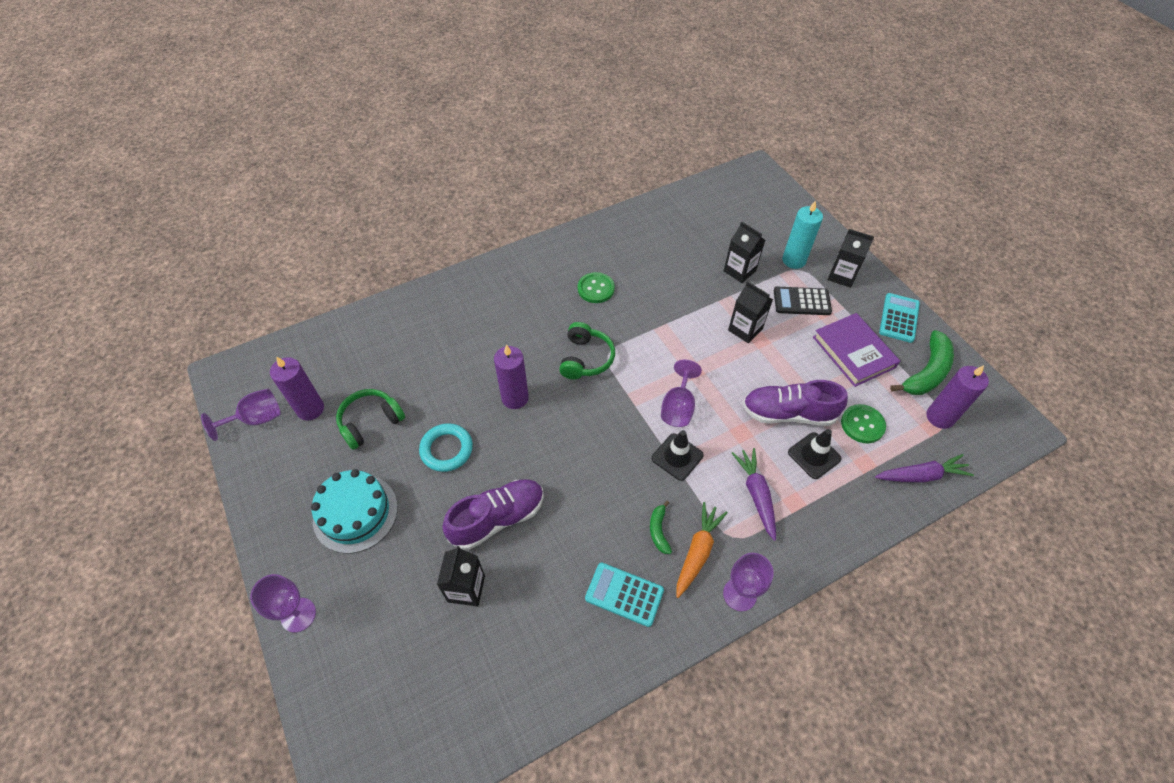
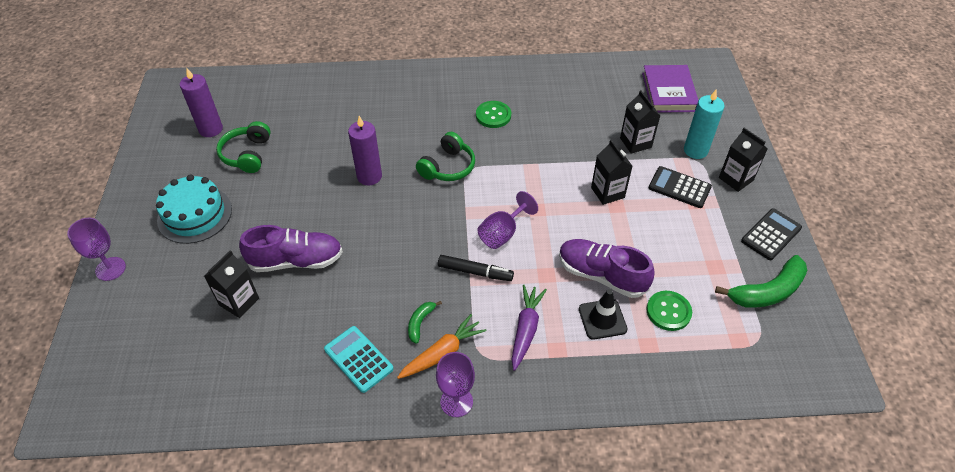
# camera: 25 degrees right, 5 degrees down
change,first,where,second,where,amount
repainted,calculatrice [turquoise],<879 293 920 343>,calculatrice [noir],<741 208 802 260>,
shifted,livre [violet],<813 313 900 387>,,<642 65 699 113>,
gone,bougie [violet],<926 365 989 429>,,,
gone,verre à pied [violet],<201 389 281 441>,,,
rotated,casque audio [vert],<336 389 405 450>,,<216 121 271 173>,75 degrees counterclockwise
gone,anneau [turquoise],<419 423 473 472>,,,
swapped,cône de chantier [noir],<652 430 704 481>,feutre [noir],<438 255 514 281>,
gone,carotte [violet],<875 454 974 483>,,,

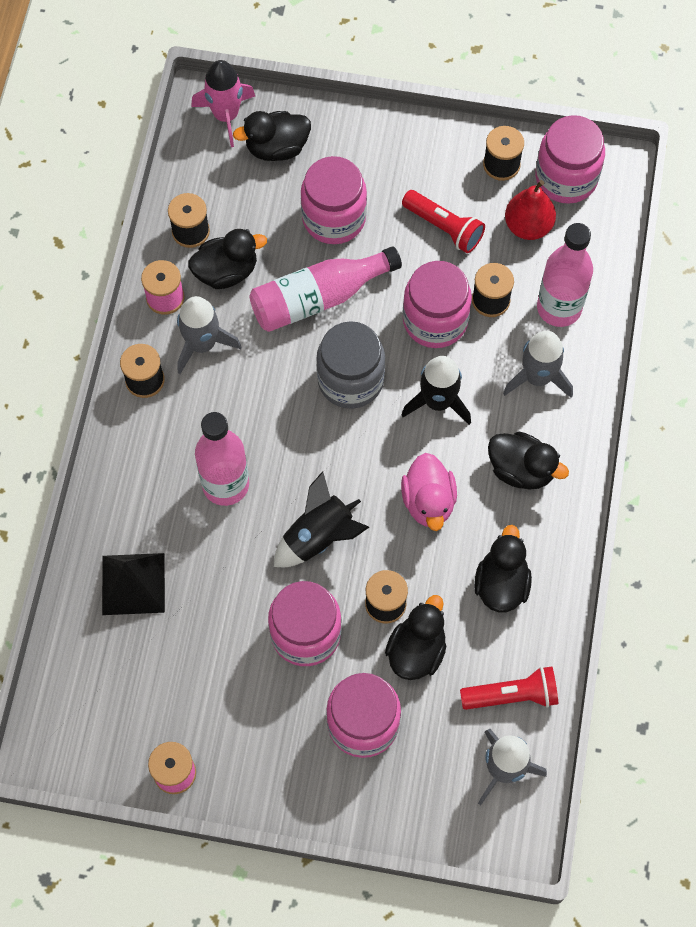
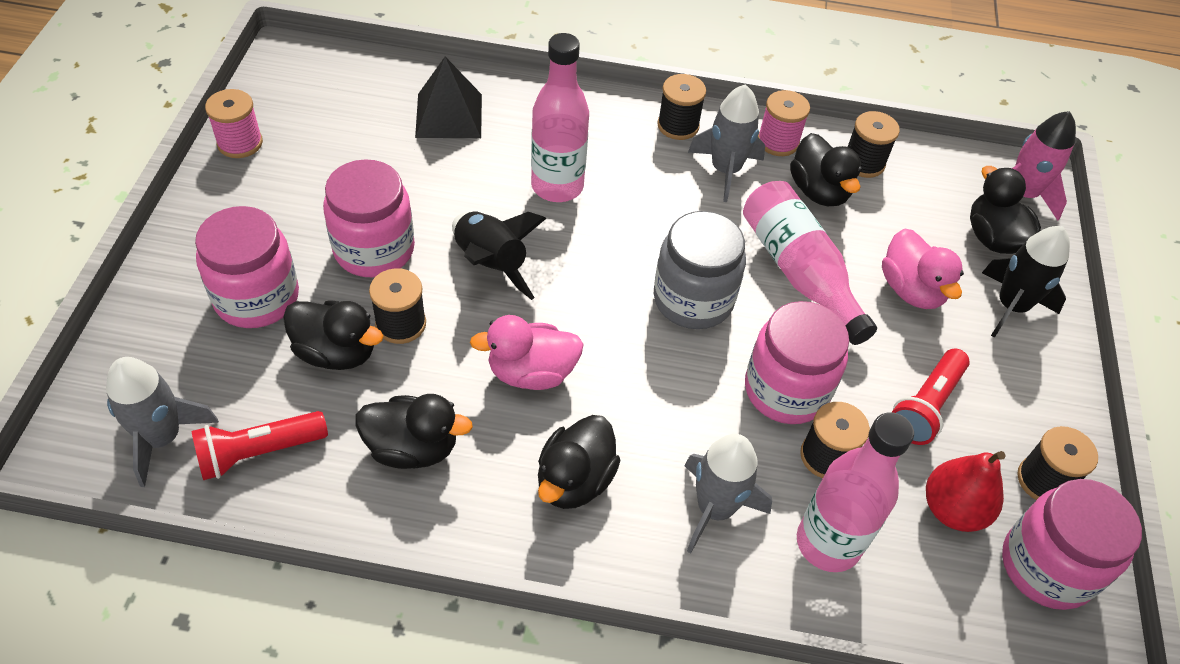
# camera: 85 degrees right, 15 degrees down
change,first,where,second,where,amount
swapped,bocal [rose],<301 156 367 244>,canard [rose],<882 229 964 309>,
shifted,fusée [noir],<402 356 471 425>,,<982 226 1070 338>,
rotated,lampe de poche [rouge],<460 666 558 710>,,<191 411 328 480>,75 degrees clockwise

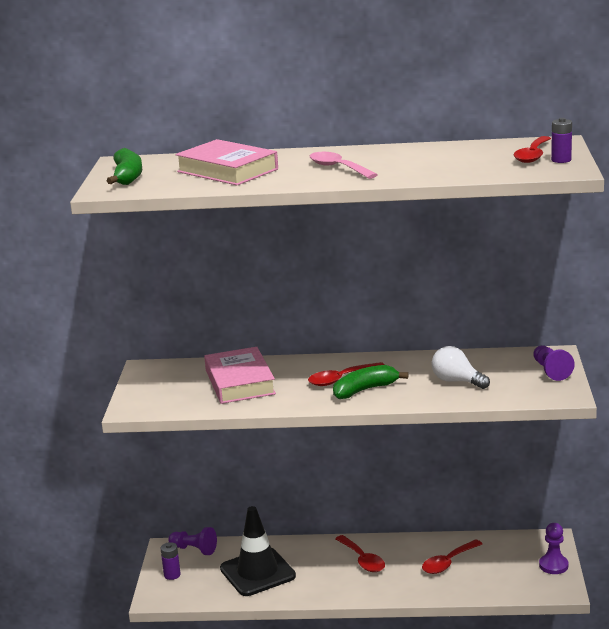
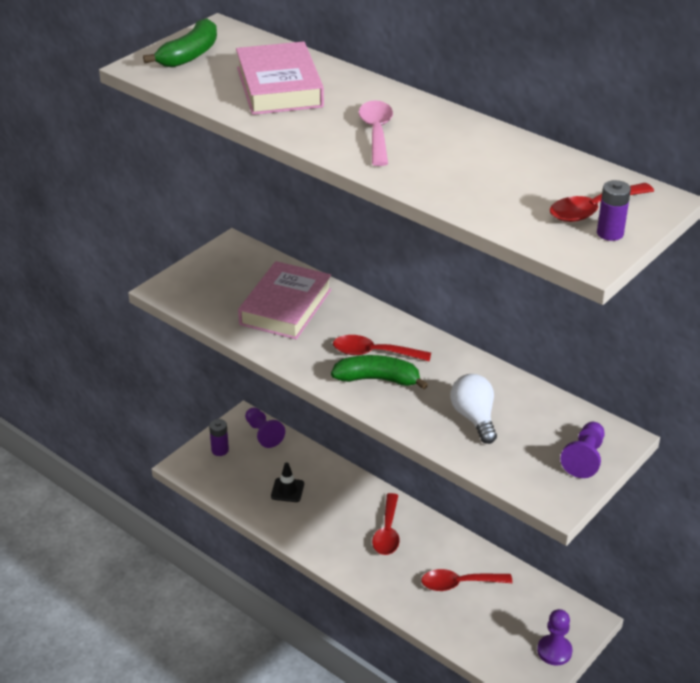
# camera: 35 degrees right, 15 degrees up
change,first,where,second,where,amount
scaled,cône de chantier [noir],<220 506 296 596>,,<271 462 304 502>,x0.46

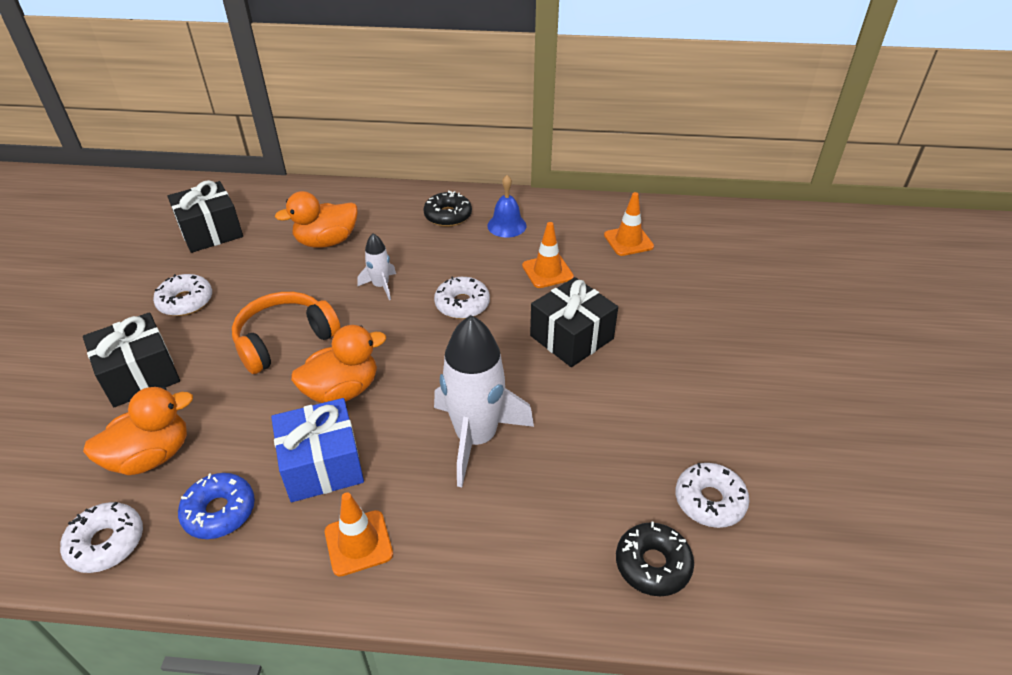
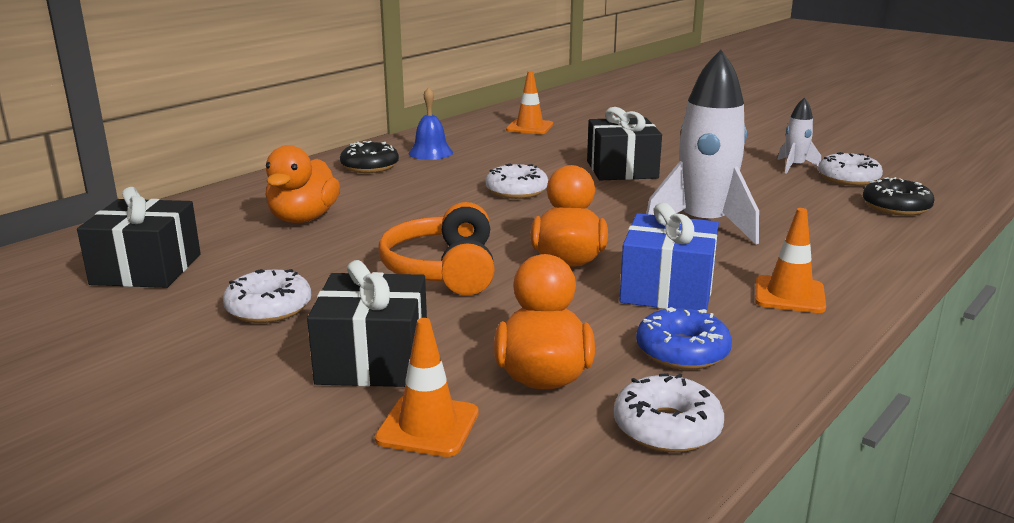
# camera: 55 degrees left, 20 degrees down
change,first,where,second,where,amount
shifted,cône de chantier [orange],<522 222 574 288>,,<375 318 479 457>,
shifted,fusée [blanc],<358 233 396 300>,,<777 97 821 174>,

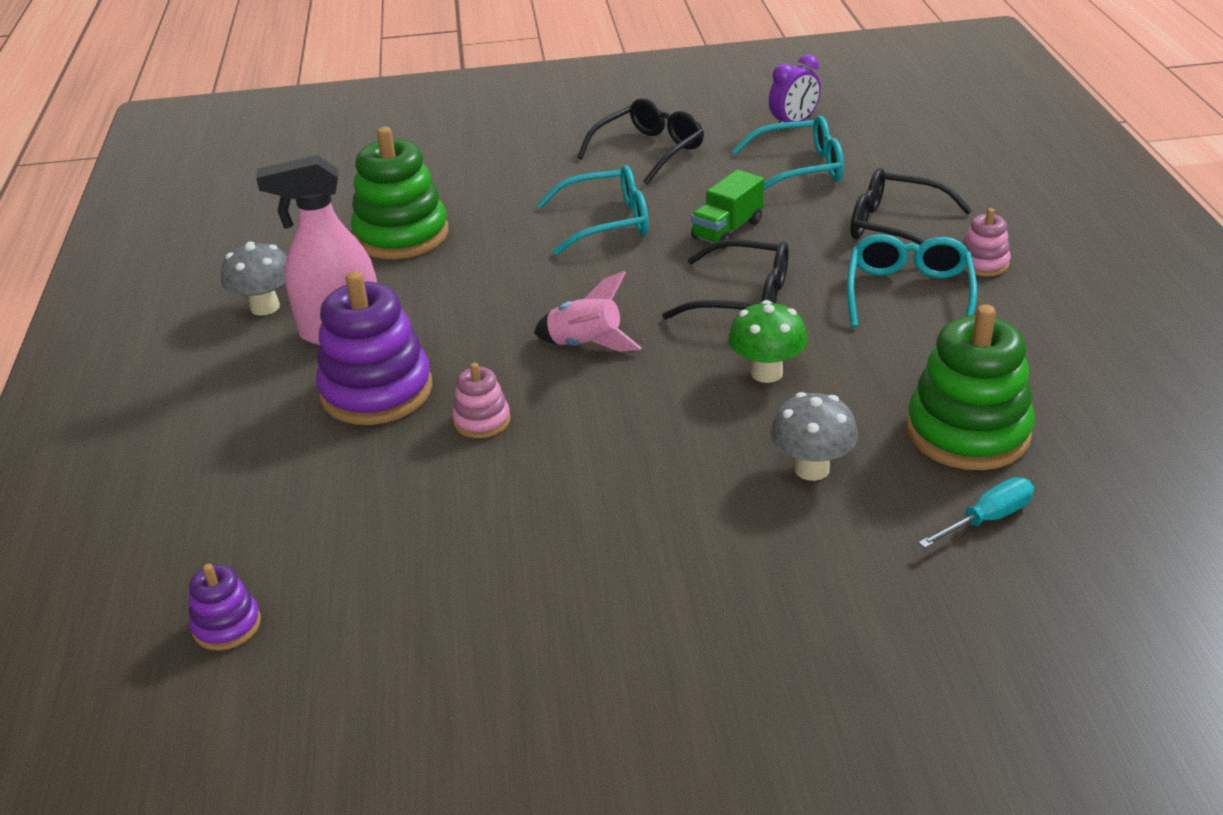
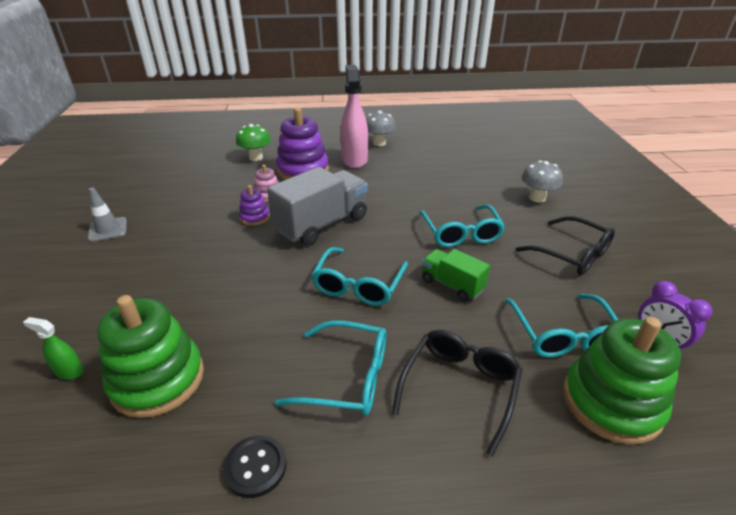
# camera: 90 degrees right, 0 degrees up
change,first,where,second,where,amount
shifted,jouet à empiler [vert],<351 127 449 259>,,<563 317 681 445>,
gone,jouet à empiler [rose],<963 208 1011 276>,,,
repainted,lunettes [noir],<662 239 789 319>,lunettes [turquoise],<311 247 408 306>,
swapped,fusée [rose],<534 271 642 352>,camion [gris],<267 167 368 246>,
shifted,champignon [vert],<728 300 807 383>,,<236 124 271 161>,
shifted,champignon [gris],<770 392 858 481>,,<521 161 563 203>,
swapped,tournevis [turquoise],<918 477 1034 548>,vaporisateur [vert],<23 317 84 379>,
shifted,jouet à empiler [violet],<189 564 261 651>,,<239 185 270 226>,
new,,,cône de chantier [gris],<88 188 127 242>,
new,,,bouton [noir],<223 435 287 498>,

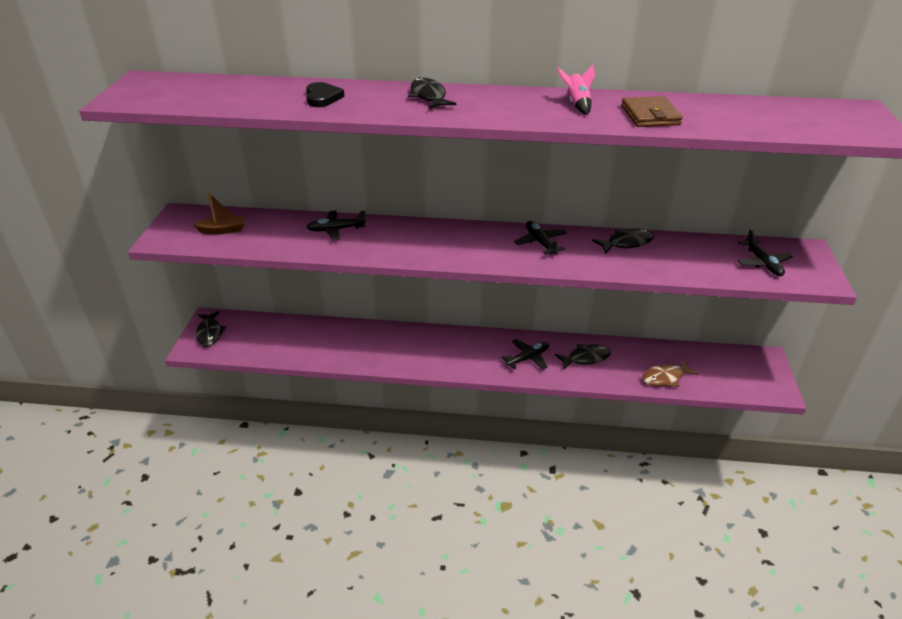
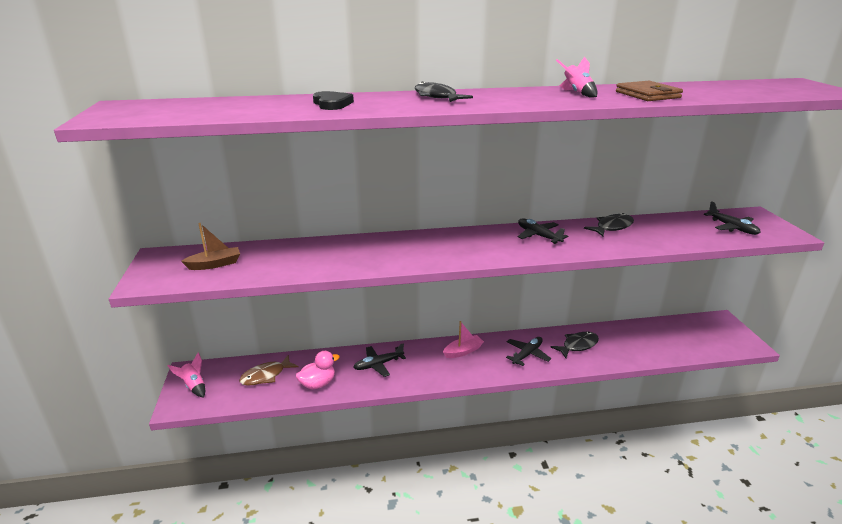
# camera: 15 degrees left, 10 degrees down
change,first,where,second,where,amount
shifted,avion [noir],<306 210 366 240>,,<353 343 406 377>,
swapped,poisson [noir],<196 311 227 346>,fusée [rose],<168 352 205 398>,
shifted,poisson [marron],<642 359 699 387>,,<239 355 298 386>,
new,,,bateau [rose],<443 321 484 358>,
new,,,canard [rose],<296 351 340 389>,

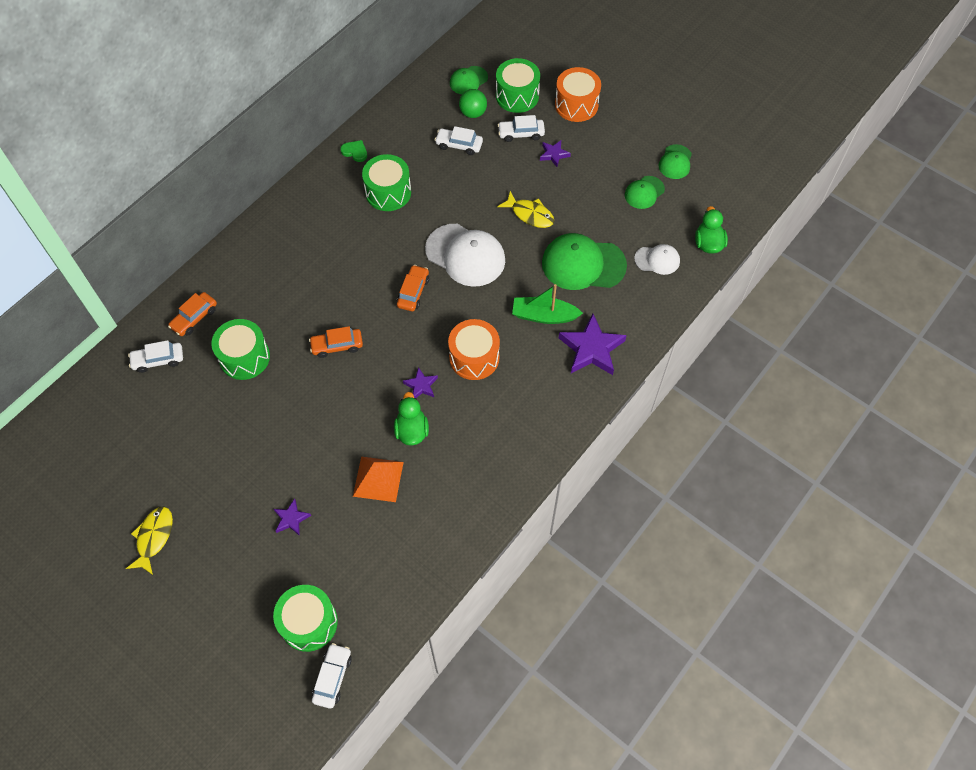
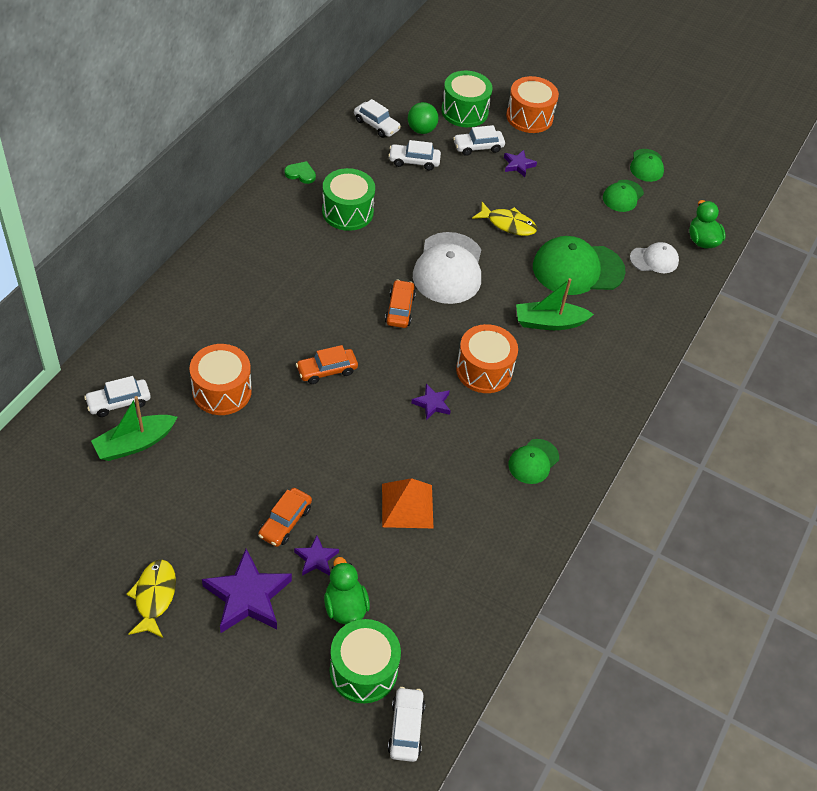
# camera: 15 degrees left, 10 degrees down
change,first,where,second,where,amount
shifted,casquette [vert],<450 66 488 94>,,<509 439 559 484>,
rotated,casquette [blanc],<425 224 505 287>,,<413 232 481 304>,75 degrees clockwise
shifted,voiture [orange],<168 292 217 336>,,<258 488 312 547>,
shifted,étoile [violet],<559 314 627 375>,,<202 549 292 633>,
repainted,tambour [vert],<211 319 270 380>,tambour [orange],<190 344 252 415>,
shifted,canard [vert],<394 392 429 446>,,<324 557 370 624>,
new,,,voiture [blanc],<354 99 401 138>,
new,,,bateau [vert],<91 396 177 461>,

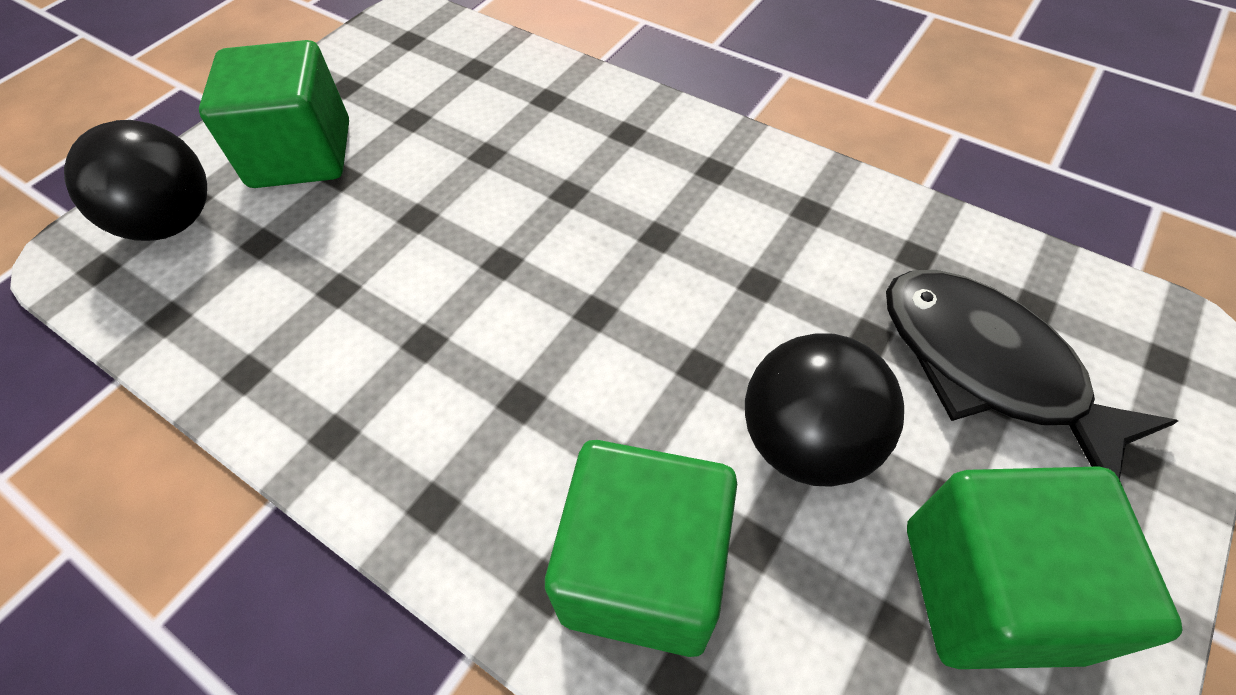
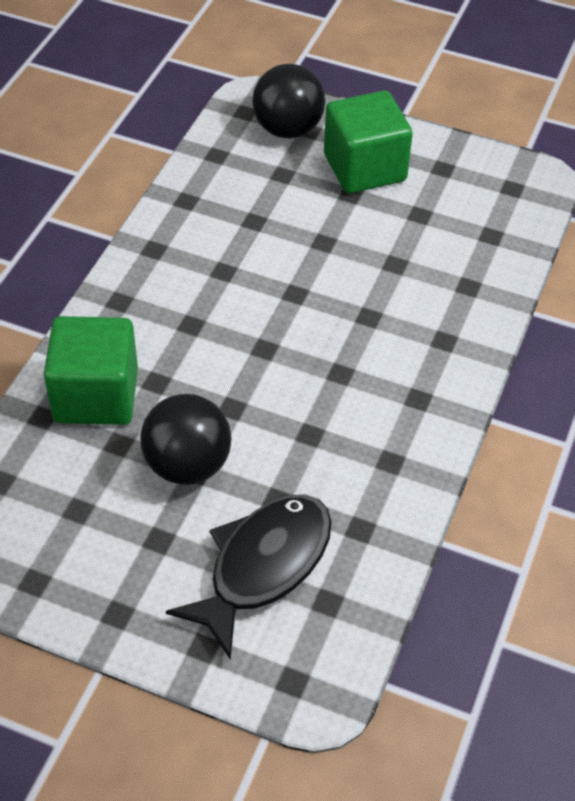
# camera: 75 degrees right, 5 degrees down
change,first,where,second,where,amount
gone,cube [vert],<907 466 1182 669>,,,

